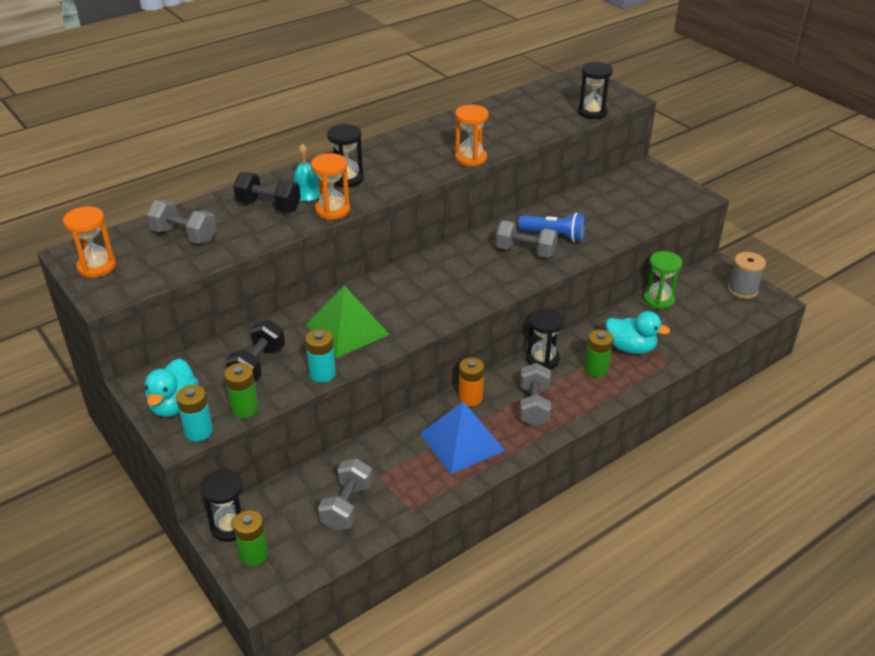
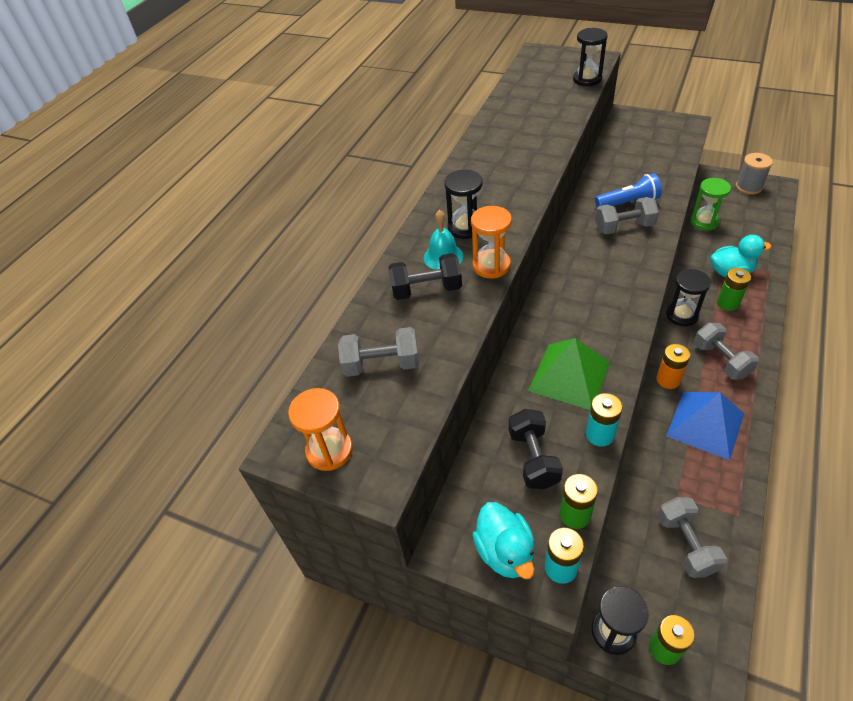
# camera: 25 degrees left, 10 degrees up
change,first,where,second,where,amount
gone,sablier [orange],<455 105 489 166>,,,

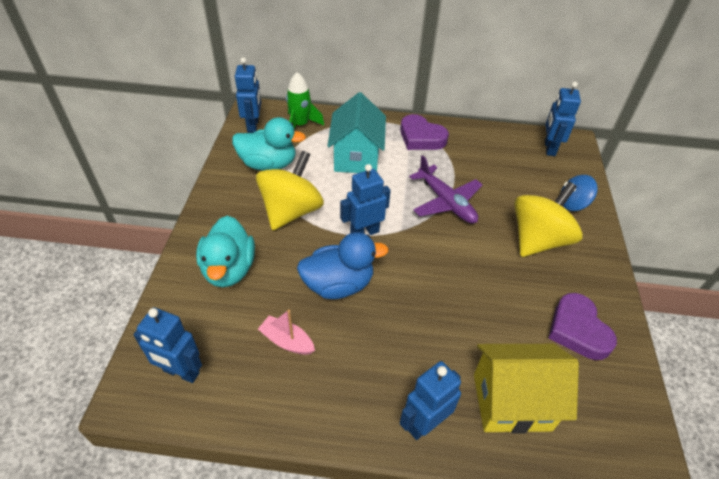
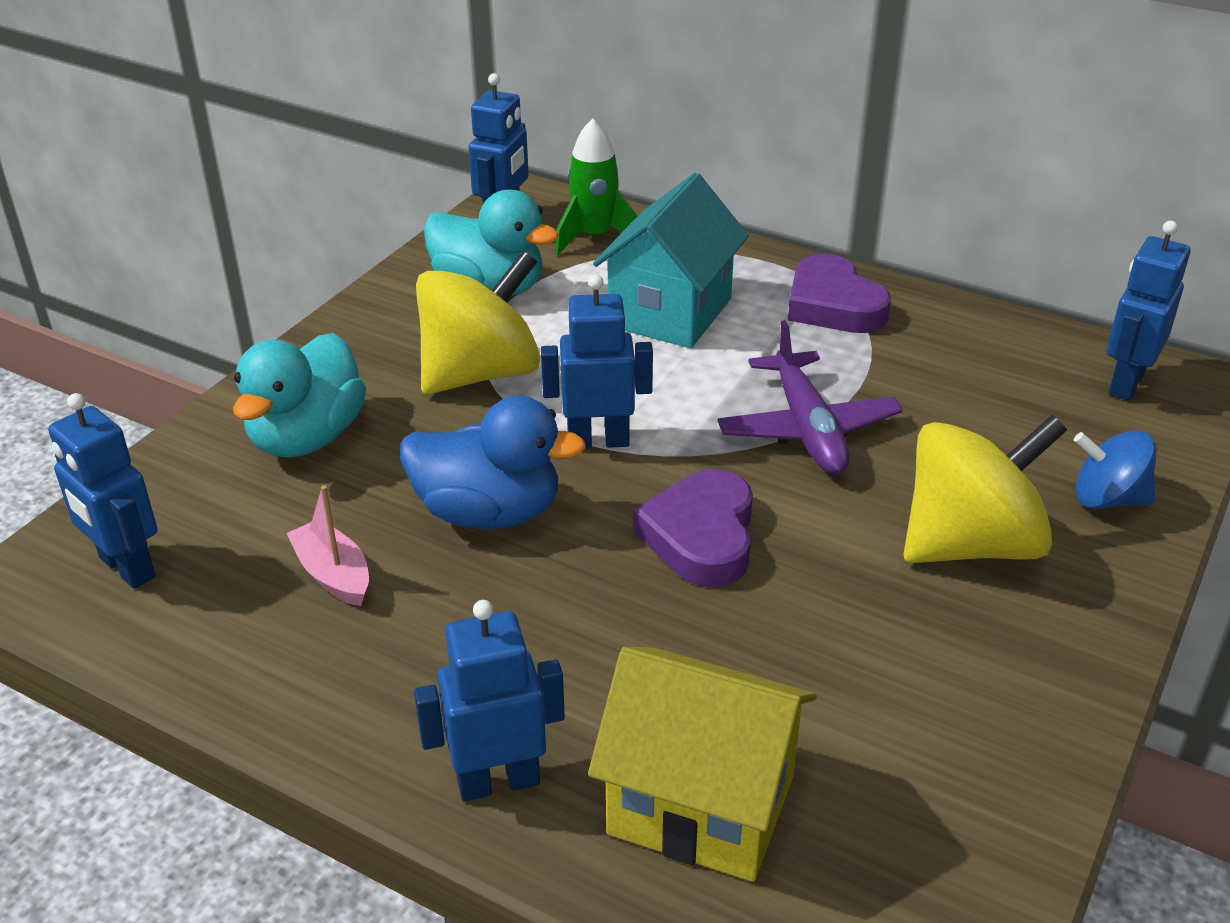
# camera: 25 degrees right, 10 degrees down
change,first,where,second,where,amount
shifted,cœur [violet],<549 293 617 360>,,<633 469 753 587>,

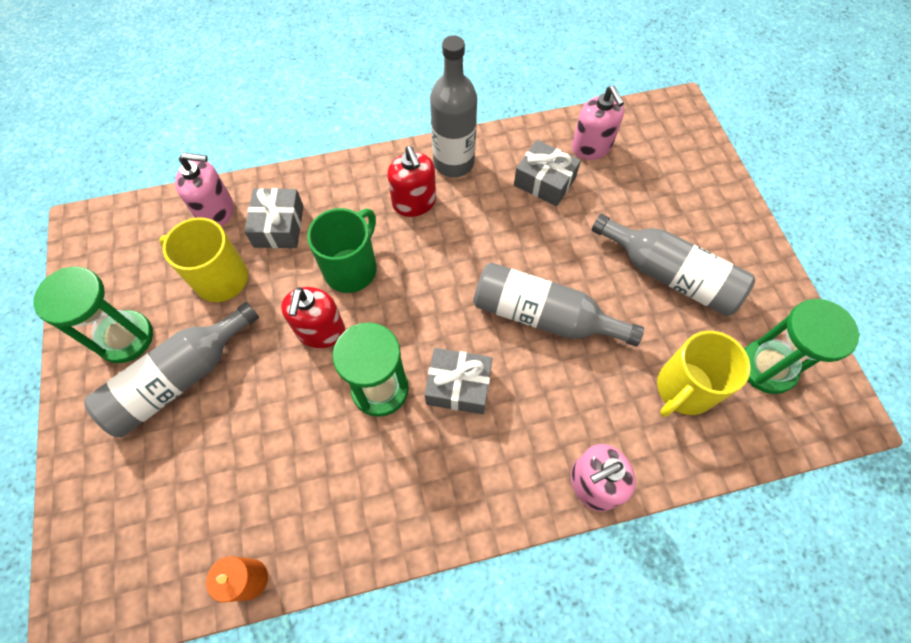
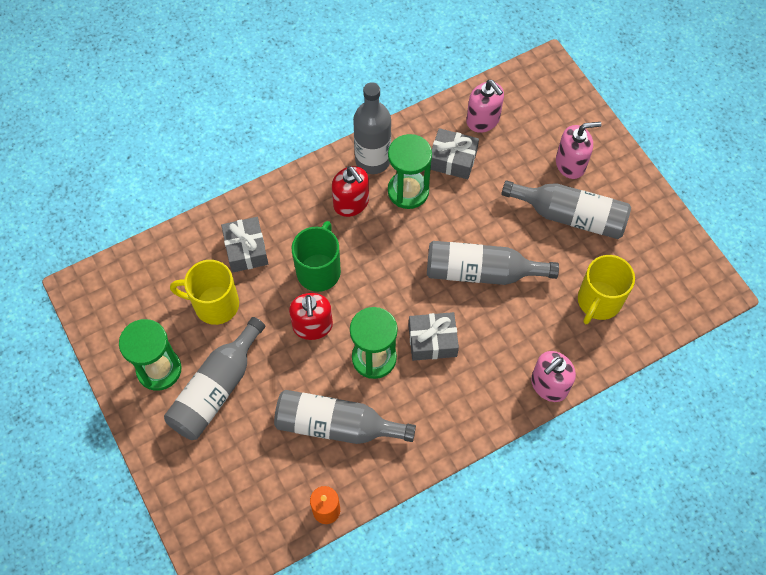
# camera: 15 degrees left, 0 degrees up
change,first,where,second,where,amount
shifted,distributeur de savon [rose],<175 153 234 226>,,<556 122 601 179>,
shifted,sablier [vert],<744 299 860 394>,,<388 134 432 209>,
new,,,bouteille [gris],<274 390 416 444>,

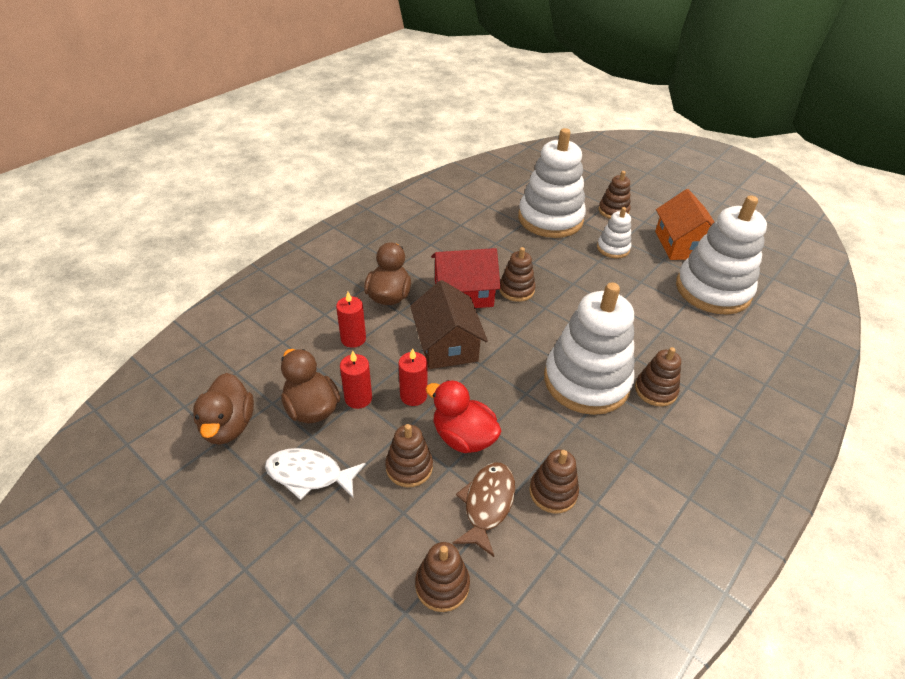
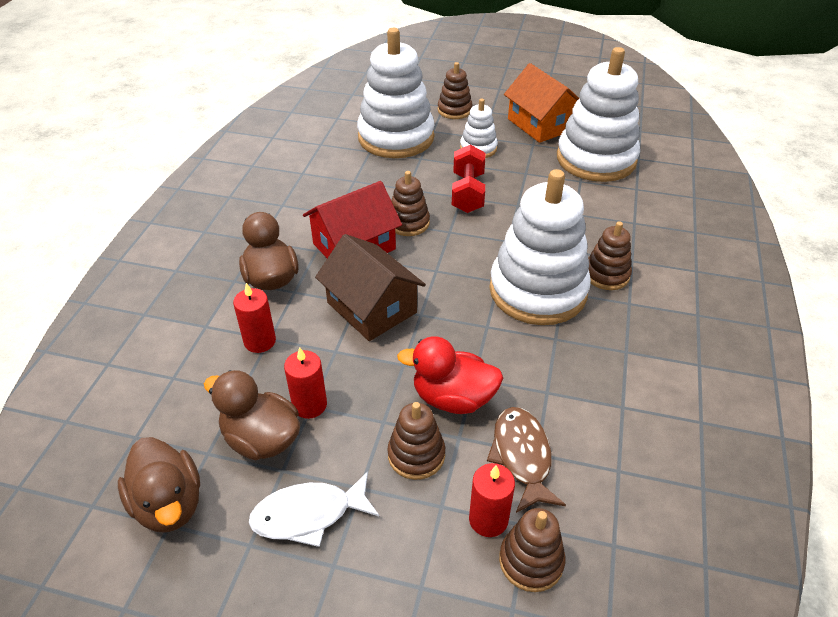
# camera: 25 degrees left, 0 degrees up
change,first,where,second,where,amount
shifted,bougie [rouge],<399 348 427 406>,,<469 463 515 537>,
gone,jouet à empiler [marron],<529 449 579 514>,,,
new,,,haltère [rouge],<452 145 485 213>,

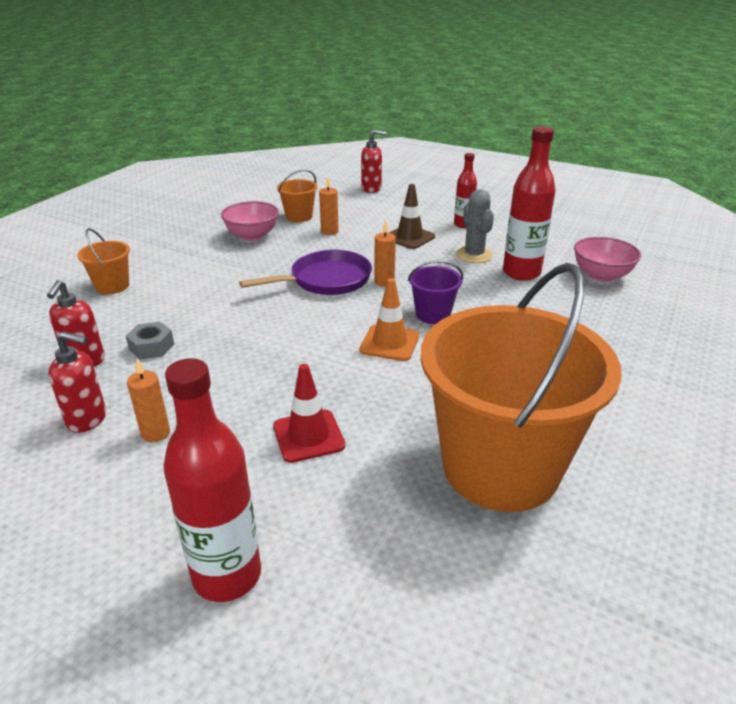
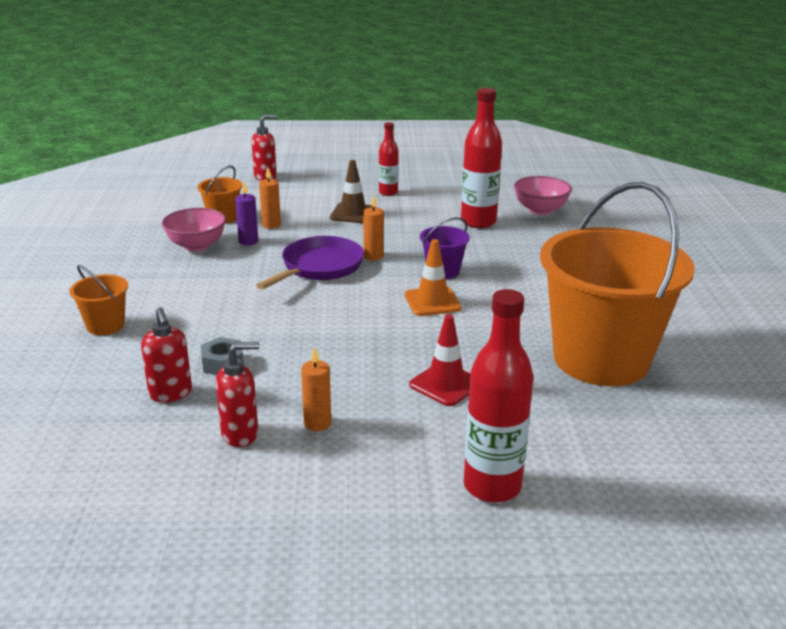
# camera: 30 degrees left, 5 degrees down
change,first,where,second,where,amount
gone,cactus [gris],<456 189 494 263>,,,
new,,,bougie [violet],<235 182 258 246>,

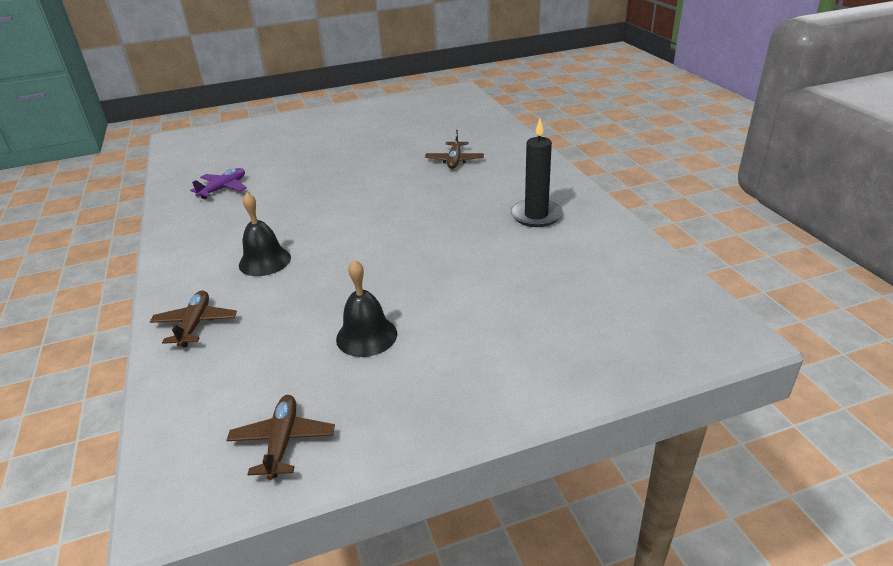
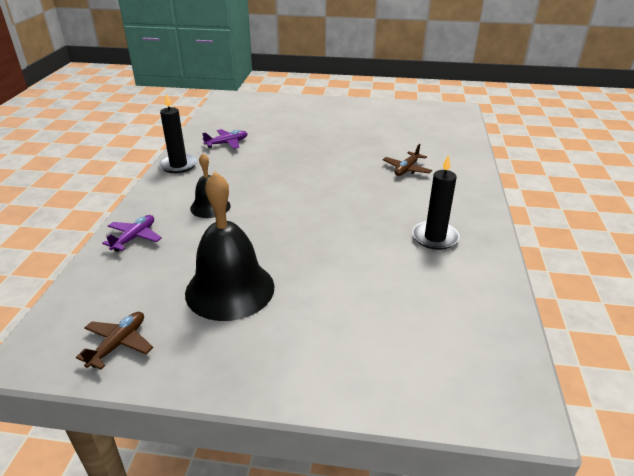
# camera: 25 degrees right, 0 degrees up
change,first,where,second,where,amount
scaled,cloche [noir],<336 260 397 357>,,<185 172 275 321>,x1.80
repainted,avion [marron],<150 290 237 347>,avion [violet],<102 215 162 252>,
new,,,bougie [noir],<159 93 197 173>,

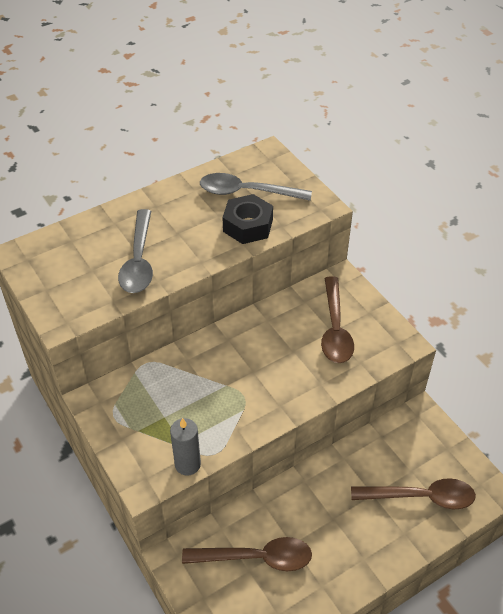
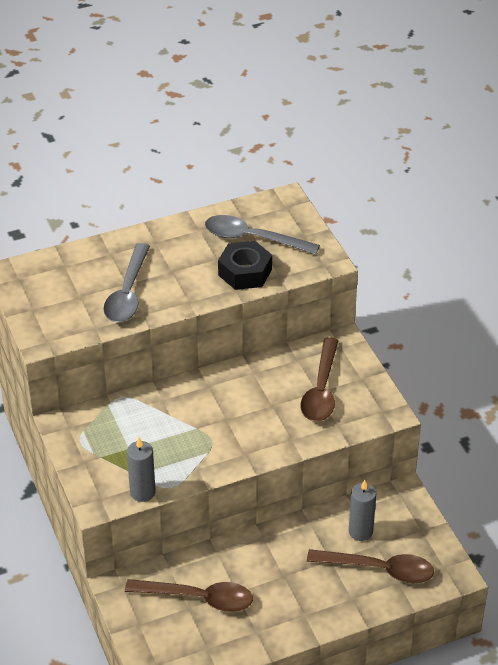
# camera: 10 degrees right, 5 degrees down
change,first,where,second,where,amount
new,,,bougie [gris],<349 480 376 541>,

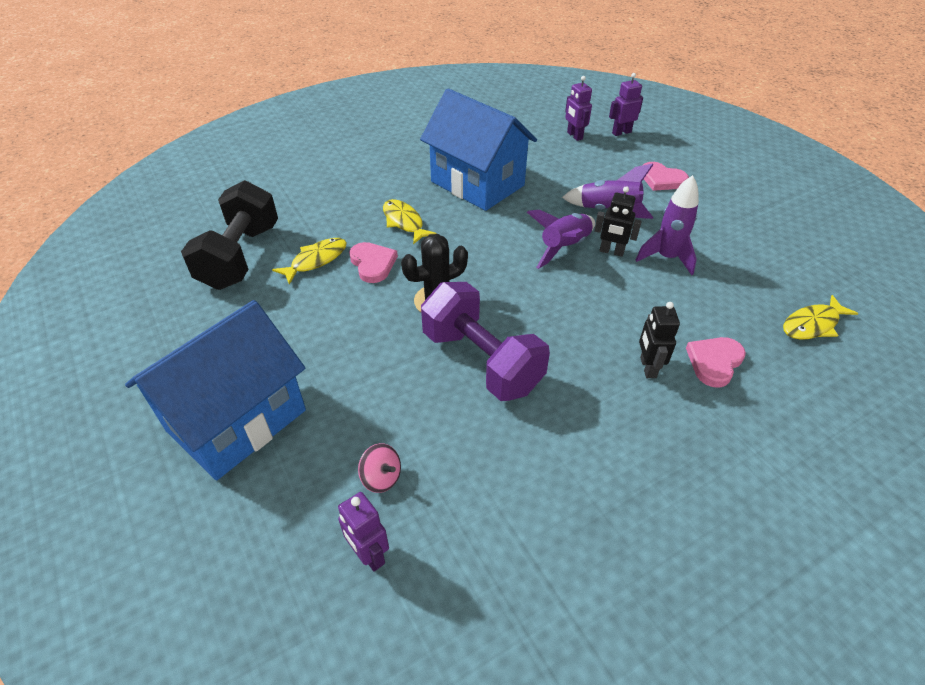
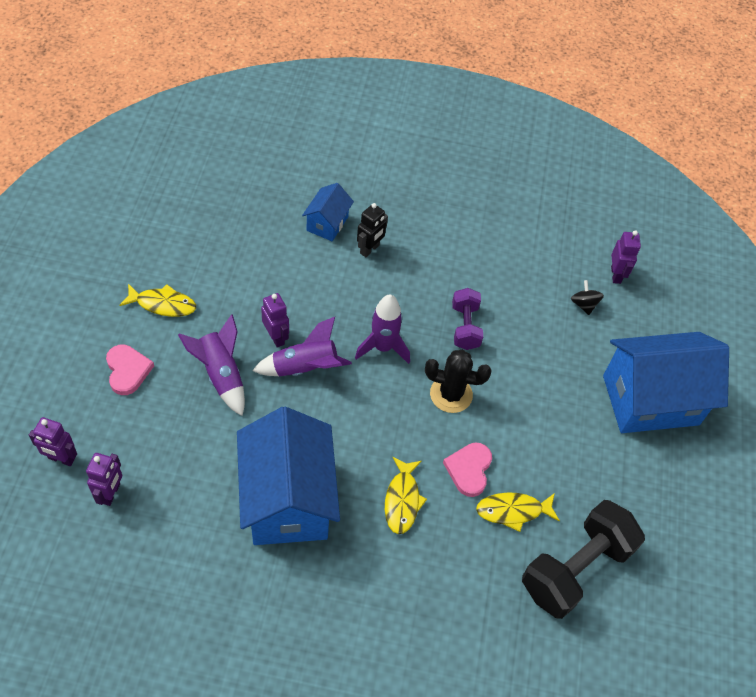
# camera: 145 degrees left, 10 degrees up
change,first,where,second,where,amount
shifted,fusée [violet],<636 175 699 275>,,<355 294 410 364>,
repainted,robot [noir],<594 186 642 257>,robot [violet],<261 293 289 348>,
scaled,haltère [violet],<421 282 550 401>,,<452 288 483 350>,x0.56
shifted,poisson [jaune],<783 295 859 340>,,<119 284 196 317>,
swapped,cœur [rose],<686 337 746 388>,maison [bleu],<302 183 354 241>,
repainted,toupie [rose],<358 443 401 493>,toupie [noir],<571 280 604 315>,

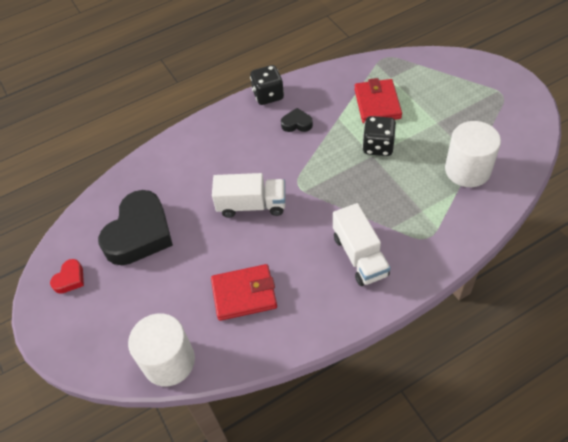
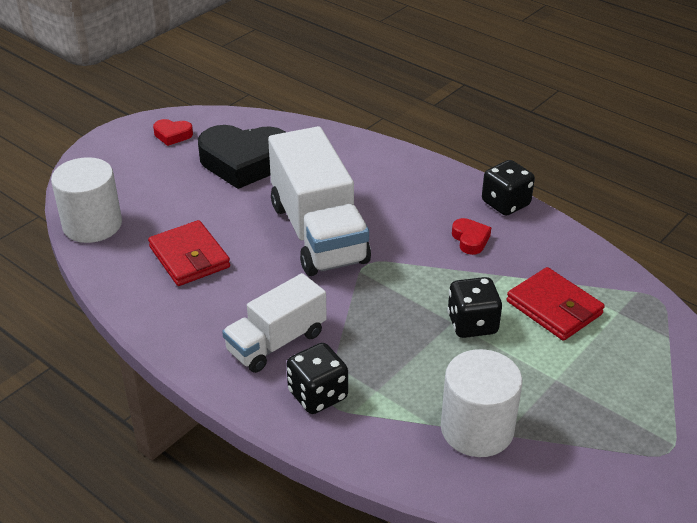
# camera: 65 degrees right, 15 degrees down
change,first,where,second,where,amount
rotated,portefeuille [rouge],<354 78 402 123>,,<507 267 605 341>,75 degrees clockwise
repainted,cœur [noir],<281 108 313 132>,cœur [rouge],<452 218 491 255>,
scaled,camion [blanc],<212 173 286 218>,,<268 126 371 276>,x1.66
new,,,dé [noir],<287 343 348 414>,

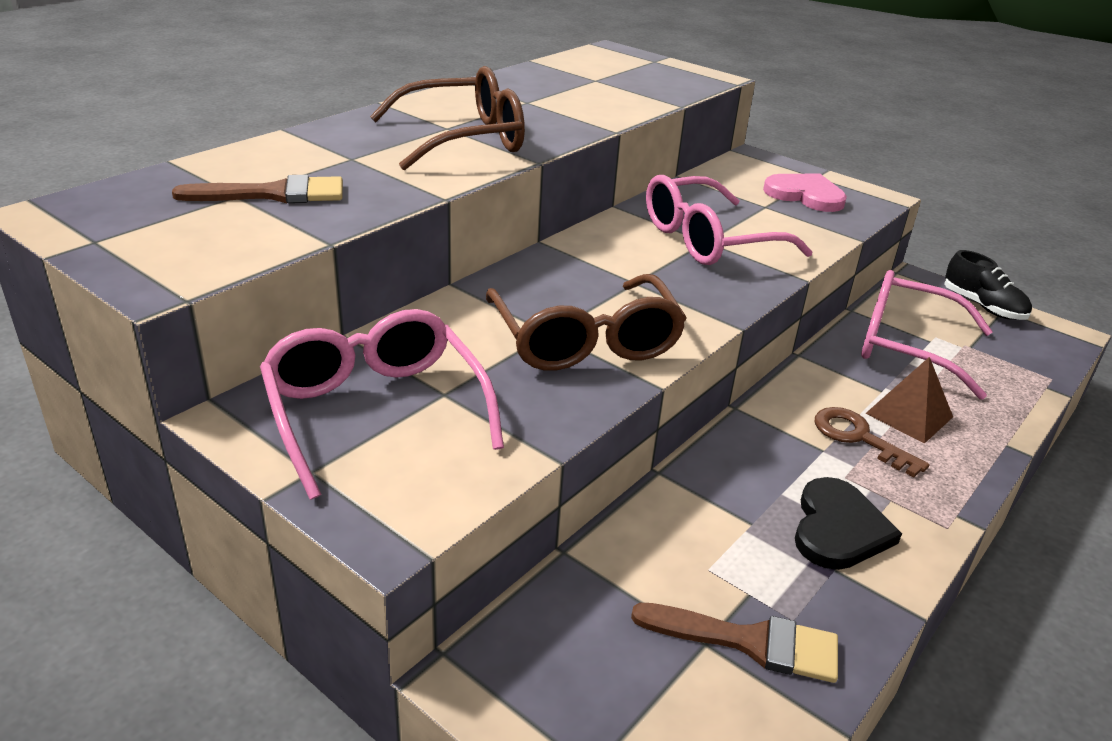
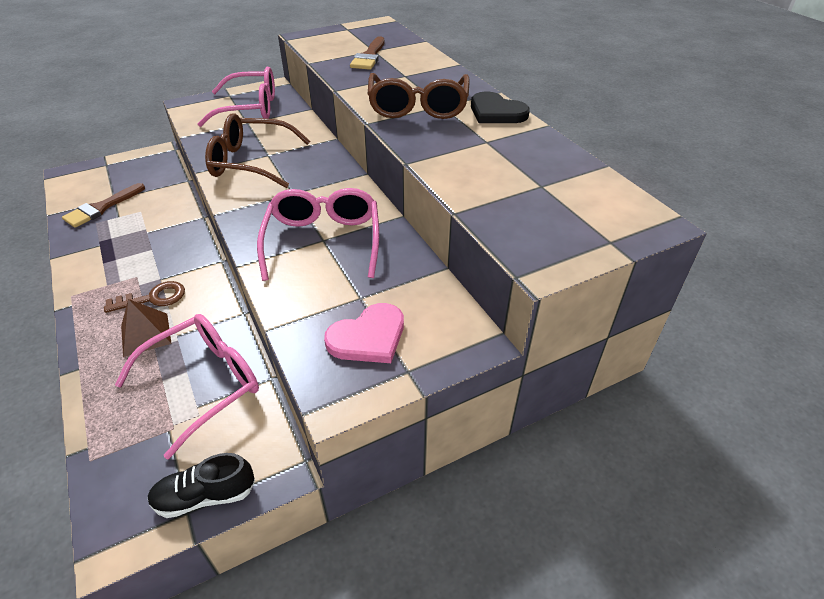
# camera: 115 degrees right, 10 degrees up
change,first,where,second,where,amount
shifted,cœur [noir],<795 477 902 570>,,<471 91 530 123>,

